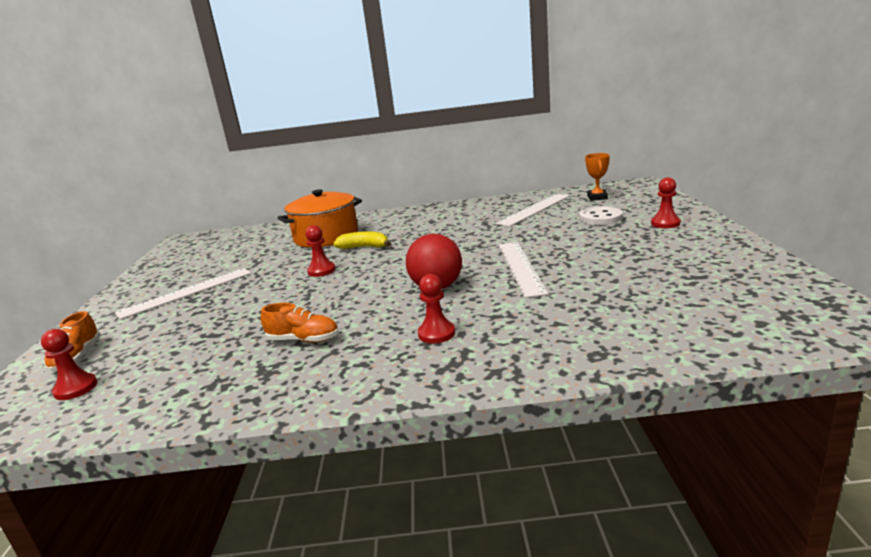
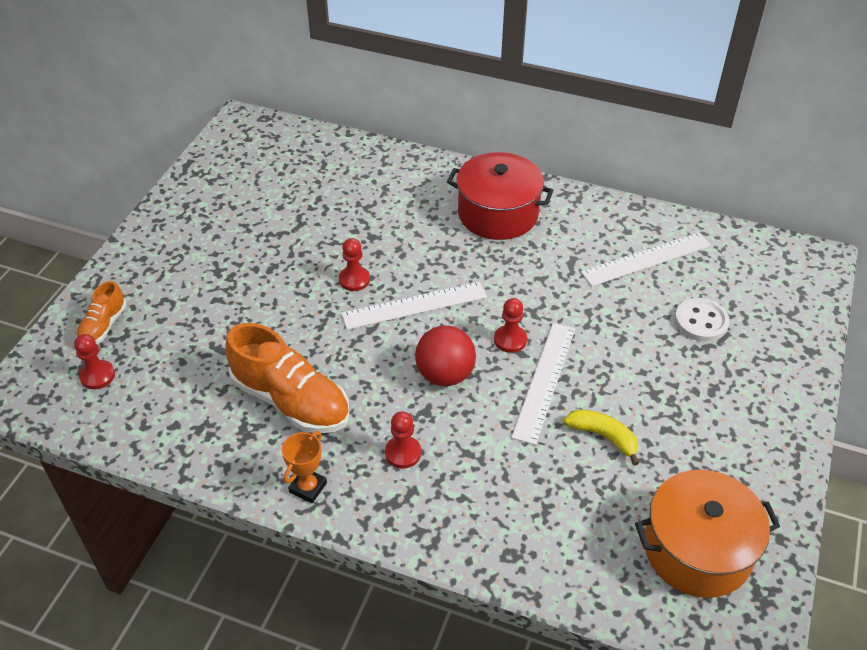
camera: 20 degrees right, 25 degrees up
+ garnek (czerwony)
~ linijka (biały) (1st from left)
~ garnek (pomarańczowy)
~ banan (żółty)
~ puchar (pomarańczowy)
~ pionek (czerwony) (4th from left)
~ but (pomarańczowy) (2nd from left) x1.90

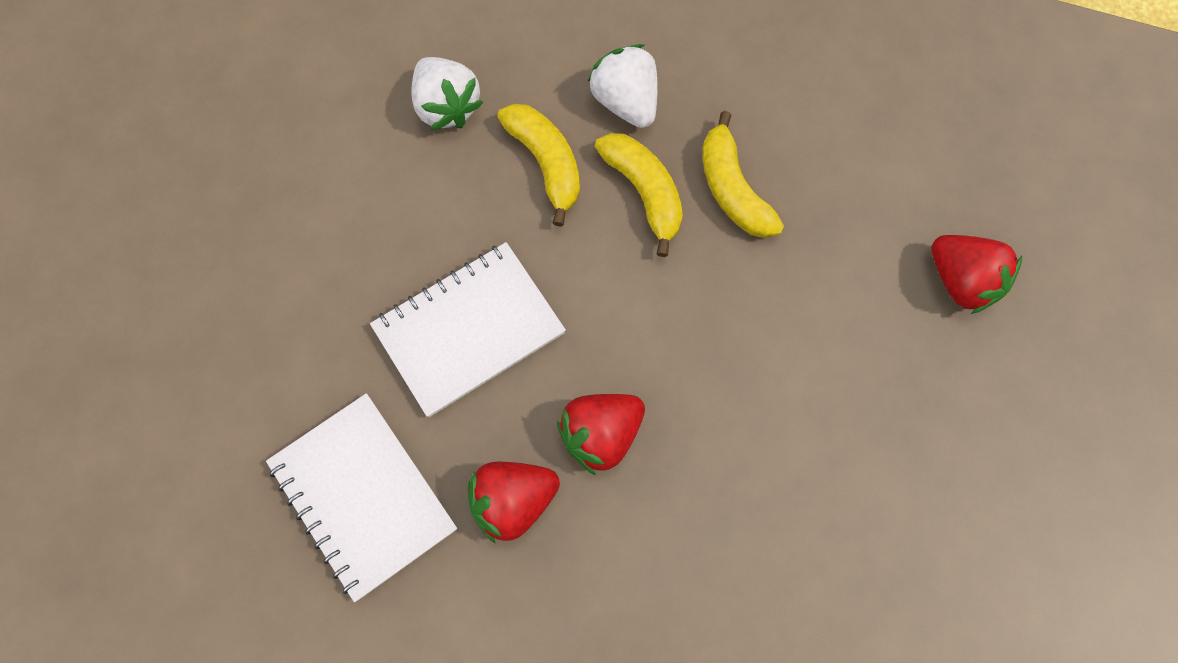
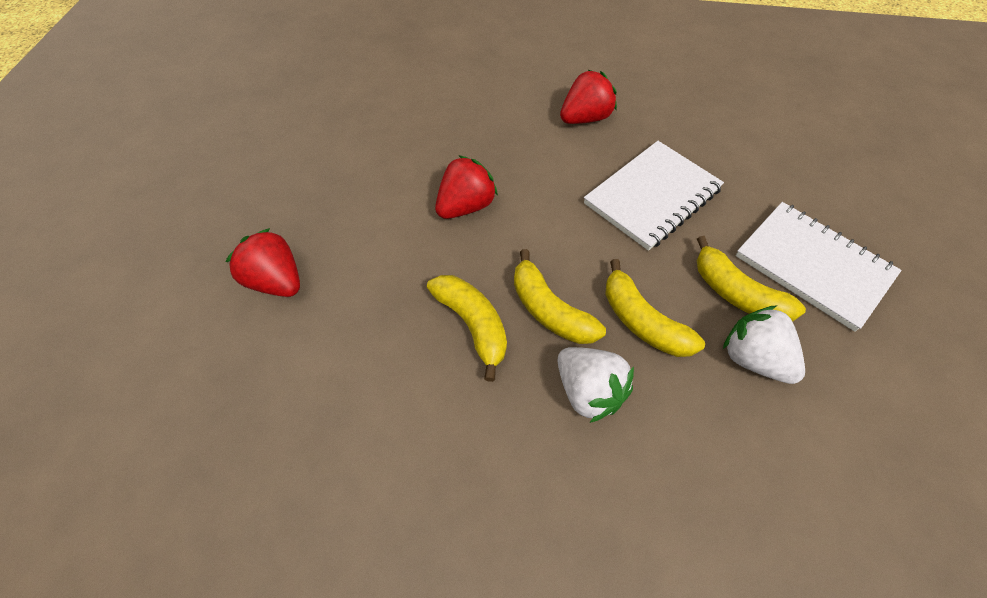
camera: 170 degrees right, 15 degrees down
+ banan (żółty) (4th from left)
~ zeszyt (biały) (1st from left in the first image) to zeszyt (biały) (2nd from left)
~ truskawka (czerwony) (2nd from left)

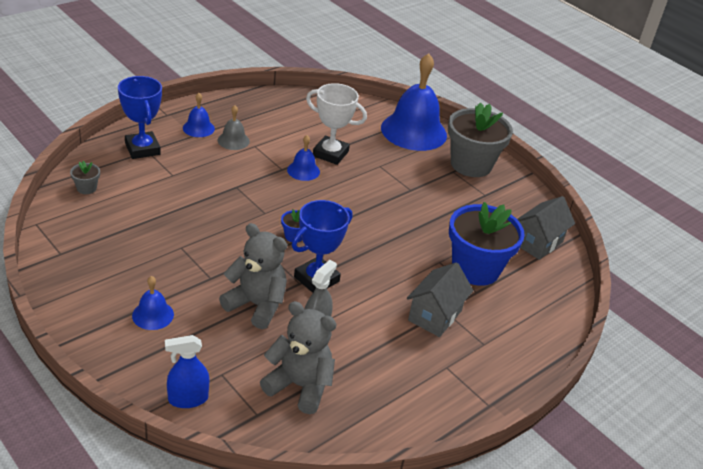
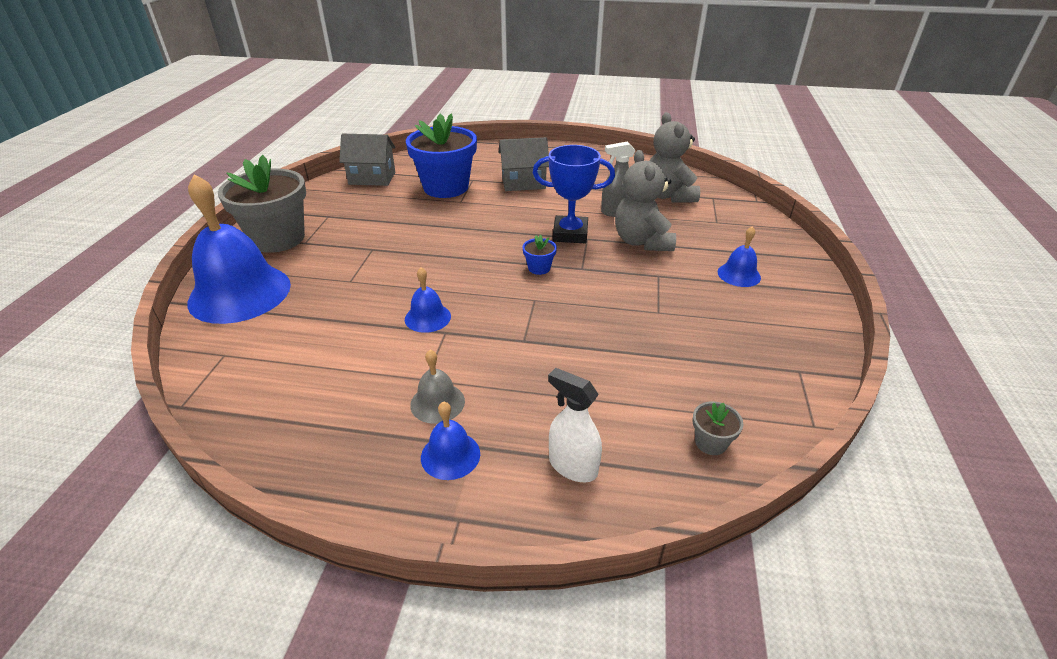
camera: 125 degrees left, 0 degrees up
- spryskiwacz (niebieski)
- puchar (biały)
~ puchar (niebieski) (1st from left) to spryskiwacz (biały)

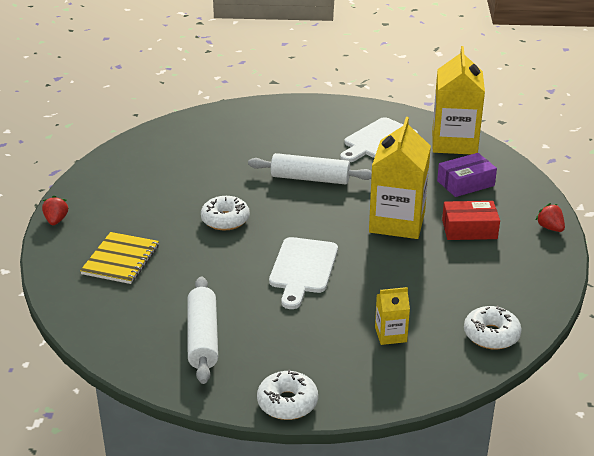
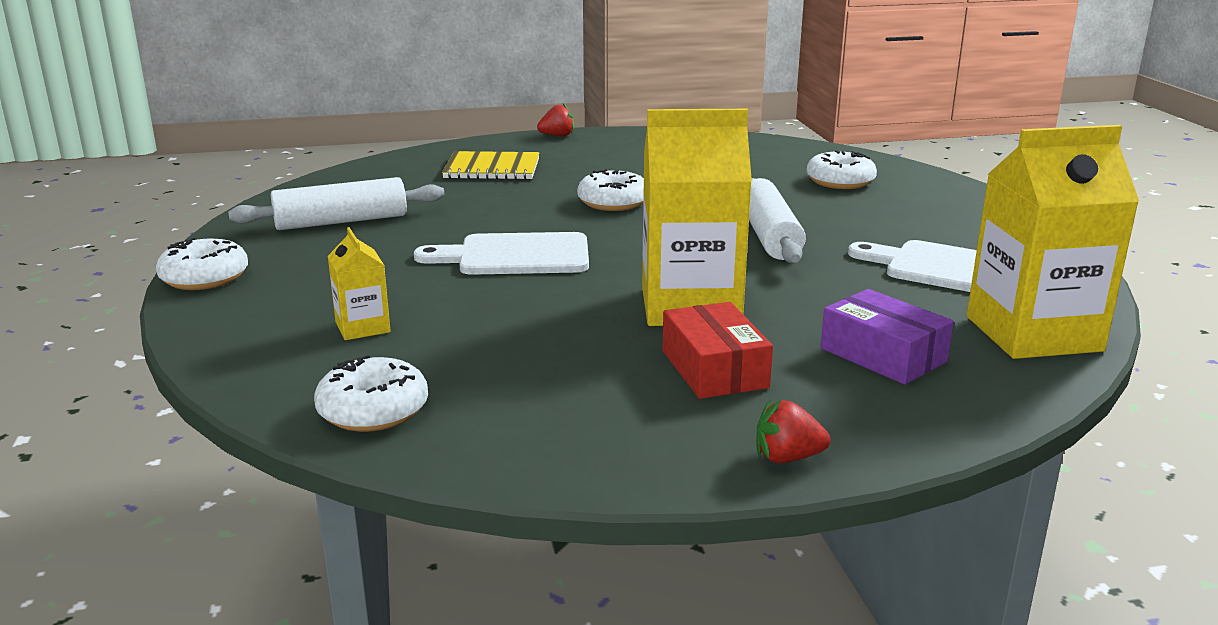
camera: 75 degrees right, 10 degrees down
+ donut (biały) (4th from left)
~ truskawka (czerwony) (2nd from left) 135 degrees counterclockwise

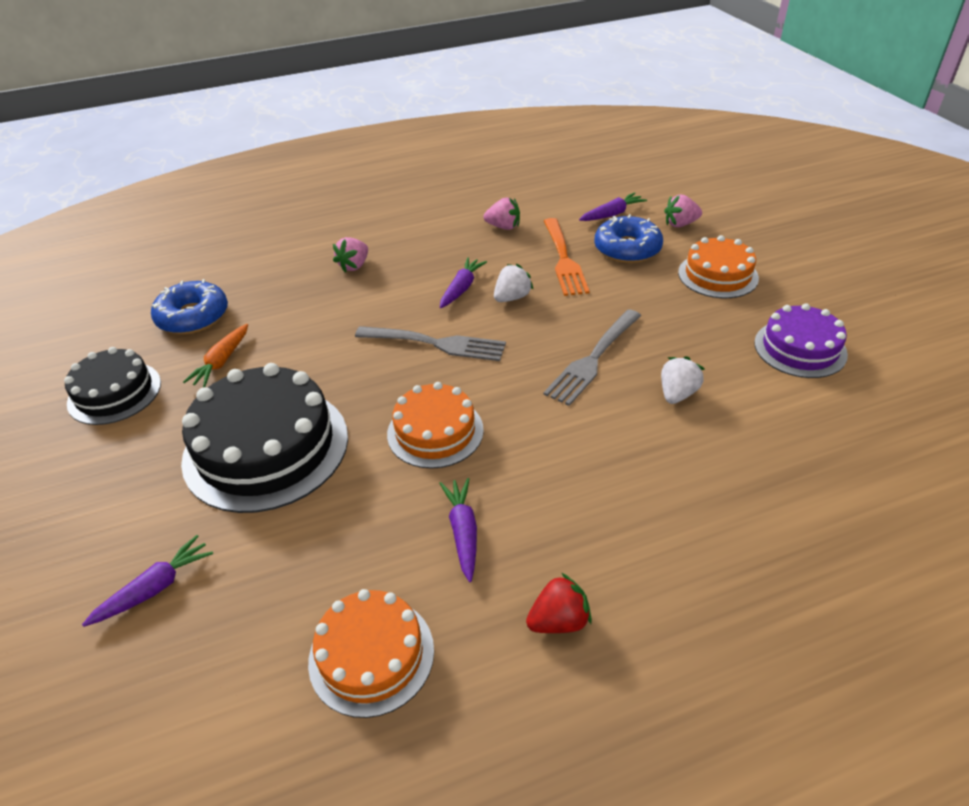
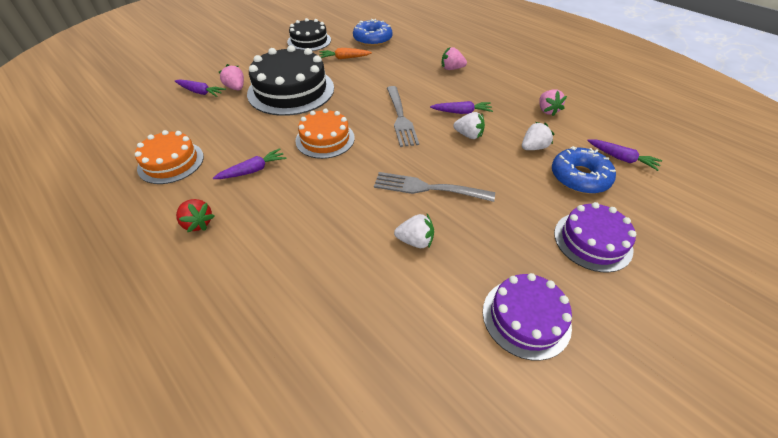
camera: 65 degrees right, 5 degrees up
~ truskawka (różowy) (3rd from left in the first image) to truskawka (różowy) (1st from left)
~ widelec (pomarańczowy) to truskawka (biały) (3rd from left)
~ tort (pomarańczowy) (3rd from left) to tort (fioletowy) (2nd from left)

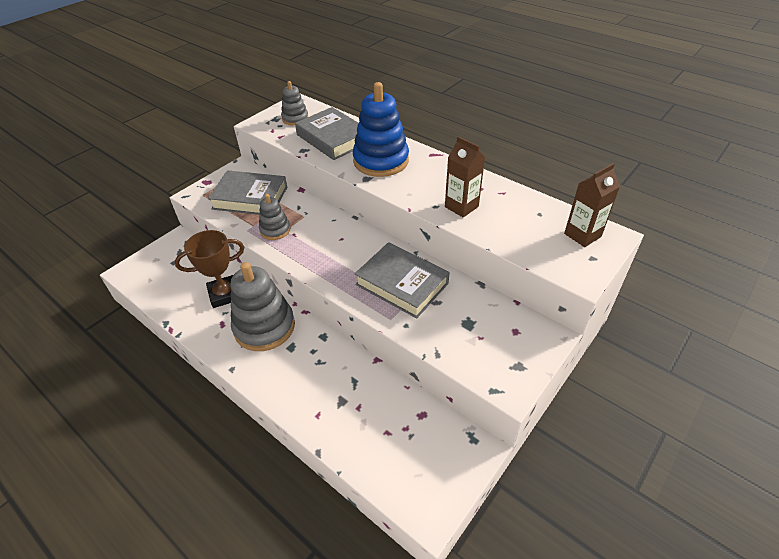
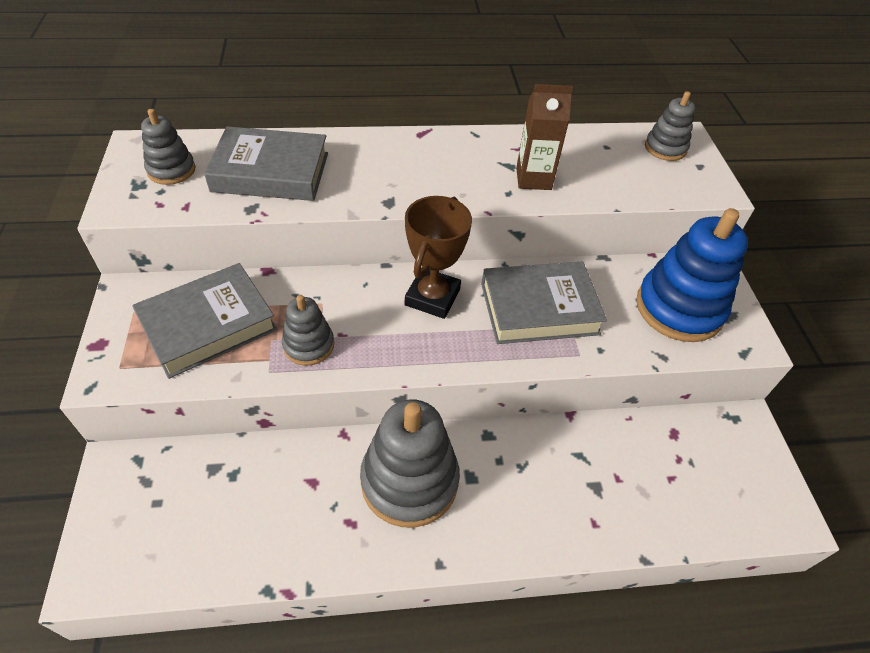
camera: 50 degrees left, 5 degrees up
~ puchar (brązowy)
~ zabawka nakładanka (niebieski)
~ karton mleka (brązowy) (2nd from left) to zabawka nakładanka (szary) (4th from left)

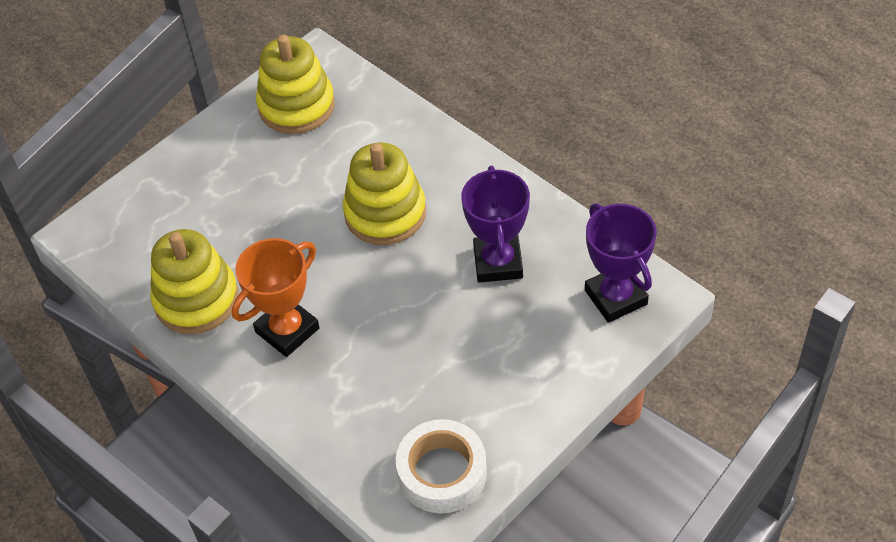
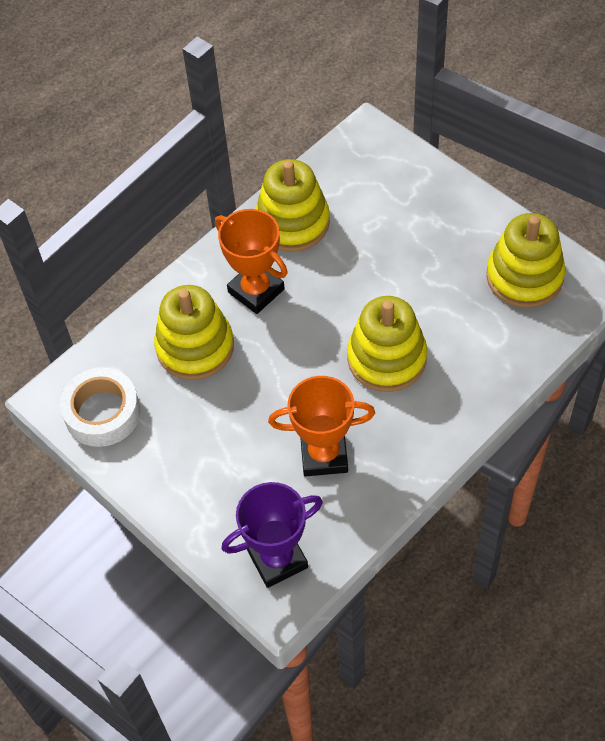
camera: 90 degrees right, 5 degrees up
+ zabawka nakładanka (żółty) (1st from left)
~ puchar (fioletowy) (1st from left) to puchar (pomarańczowy) (2nd from left)

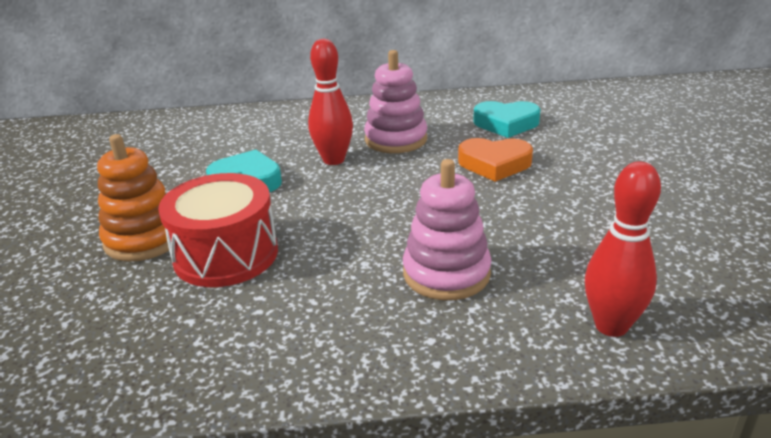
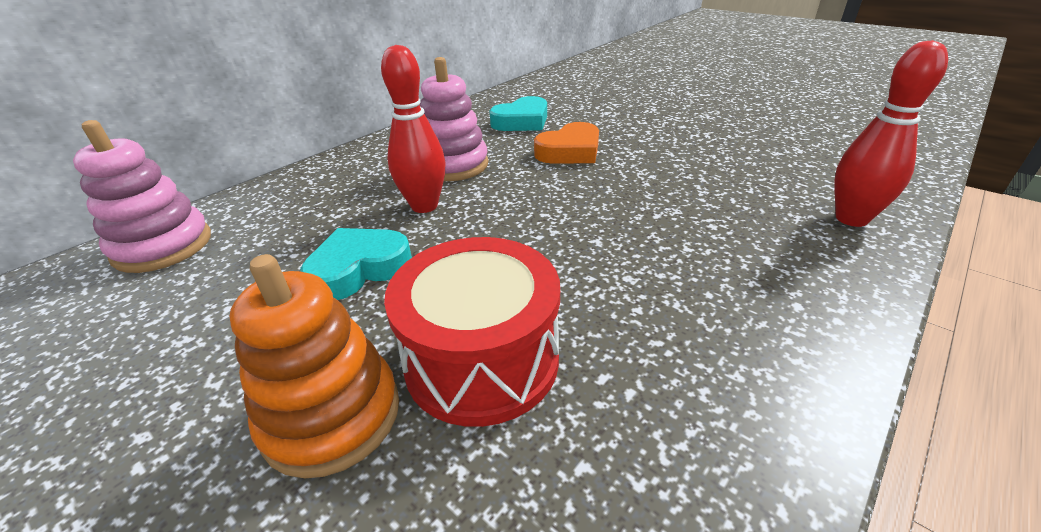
camera: 45 degrees left, 5 degrees up
~ zabawka nakładanka (różowy) (2nd from left in the first image) to zabawka nakładanka (różowy) (1st from left)

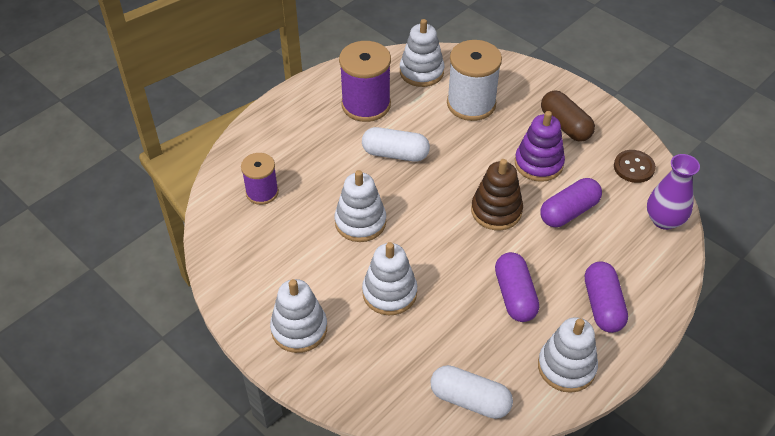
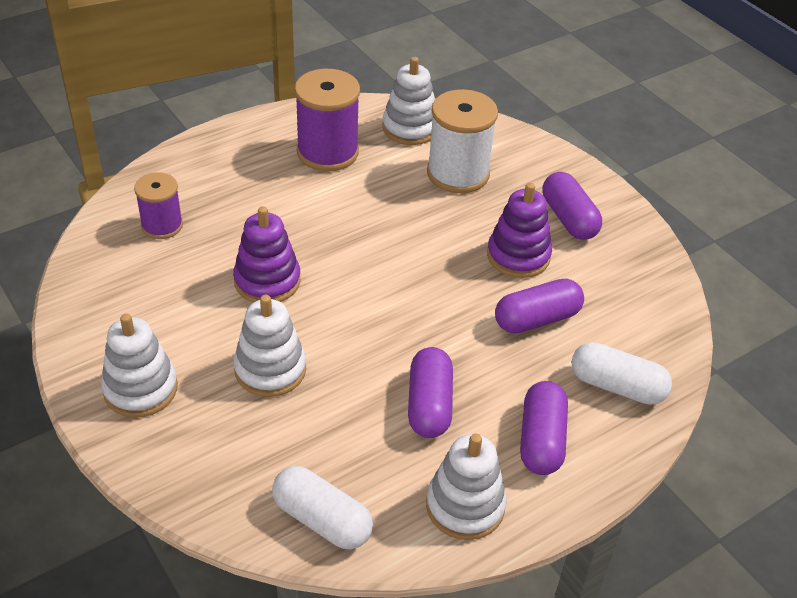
camera: 10 degrees right, 5 degrees down
- zabawka nakładanka (brązowy)
- guzik (brązowy)
- wazon (fioletowy)
~ kapsułka (biały) (1st from left in the first image) to kapsułka (biały) (2nd from left)
~ zabawka nakładanka (biały) (2nd from left) to zabawka nakładanka (fioletowy) (1st from left)
~ kapsułka (brązowy) to kapsułka (fioletowy) (4th from left)

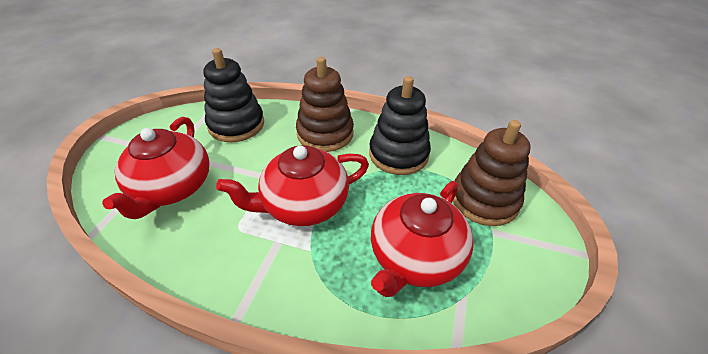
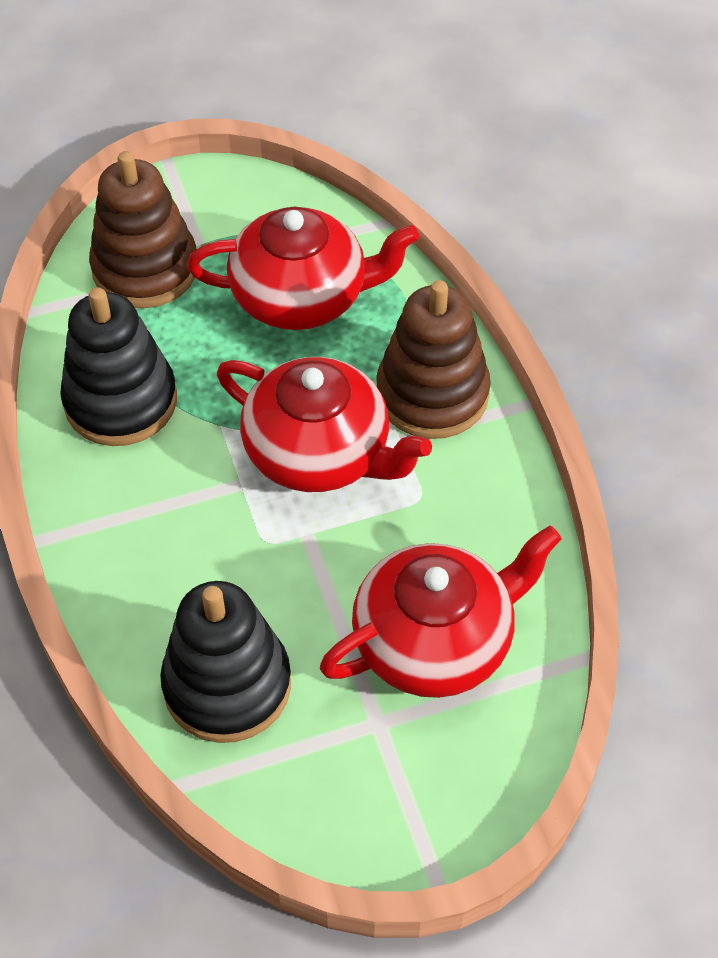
camera: 125 degrees left, 10 degrees up
~ zabawka nakładanka (brązowy) (1st from left in the first image) to zabawka nakładanka (brązowy) (2nd from left)

